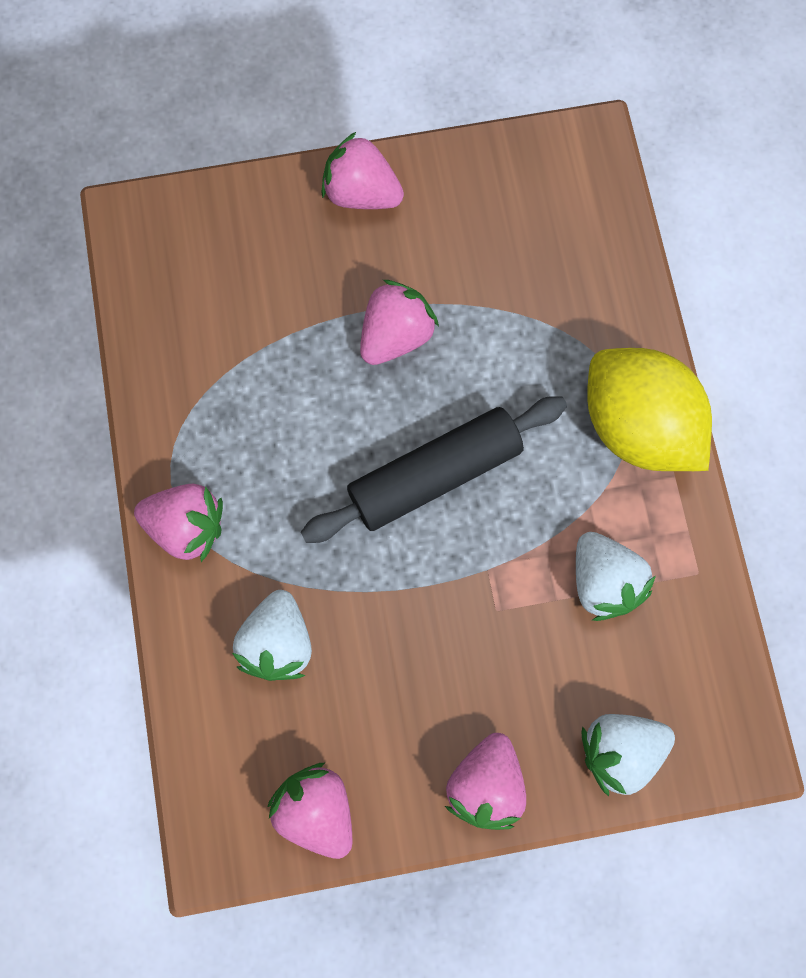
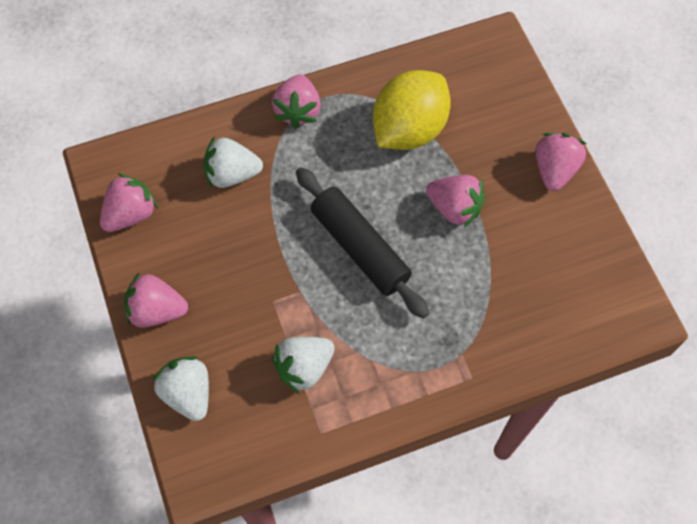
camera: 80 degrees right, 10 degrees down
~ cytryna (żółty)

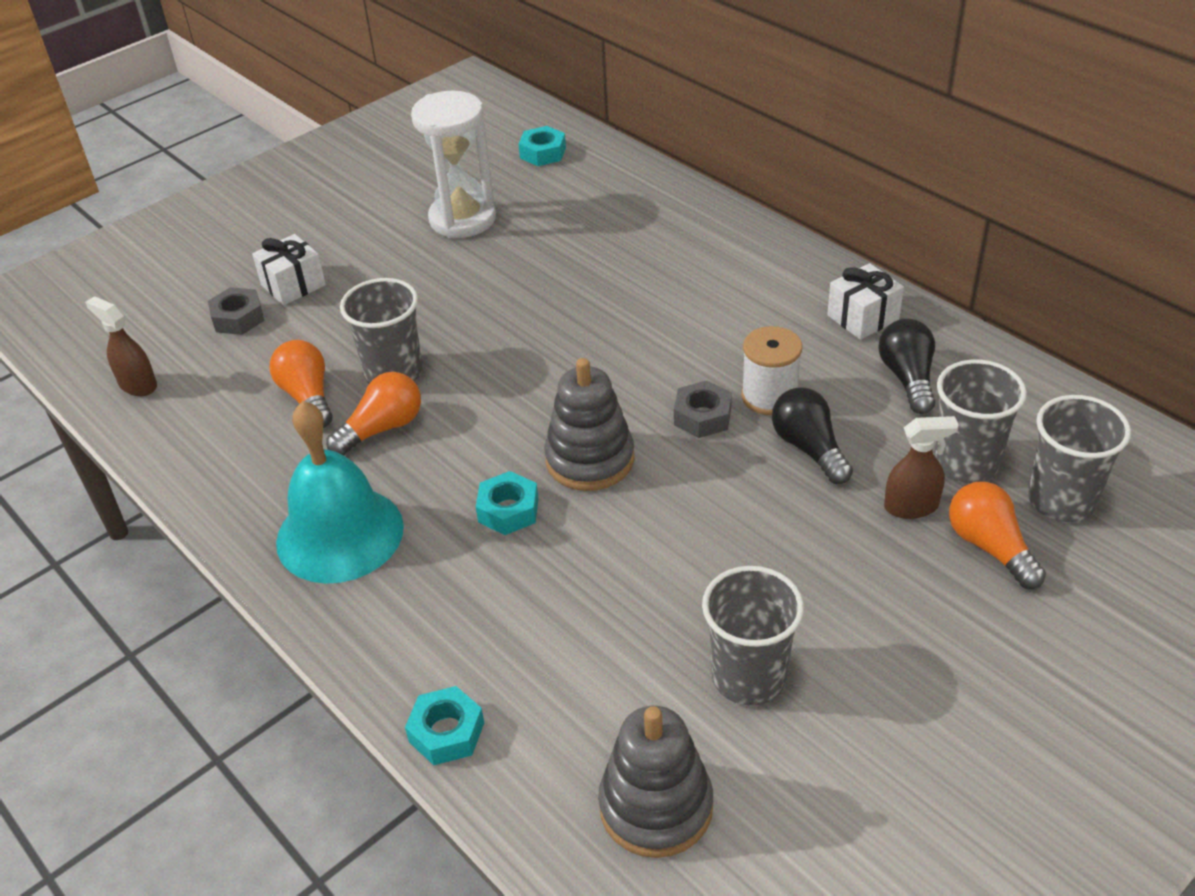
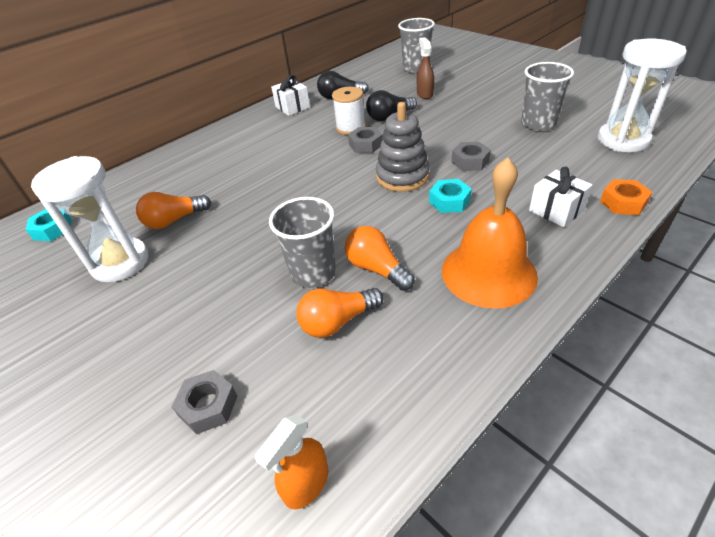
camera: 90 degrees left, 0 degrees up
- szklanka (szary) (3rd from left)
+ nakrętka (szary) (3rd from left)
~ prezent (biały) (1st from left in the first image) to prezent (biały) (2nd from left)
~ żarówka (pomarańczowy) (3rd from left in the first image) to żarówka (pomarańczowy) (1st from left)
~ zabawka nakładanka (szary) (2nd from left) to klepsydra (biały) (2nd from left)
~ spryskiwacz (brązowy) (1st from left) to spryskiwacz (pomarańczowy)
~ dzwonek (turkusowy) to dzwonek (pomarańczowy)
~ nakrętka (turkusowy) (1st from left) to nakrętka (pomarańczowy)

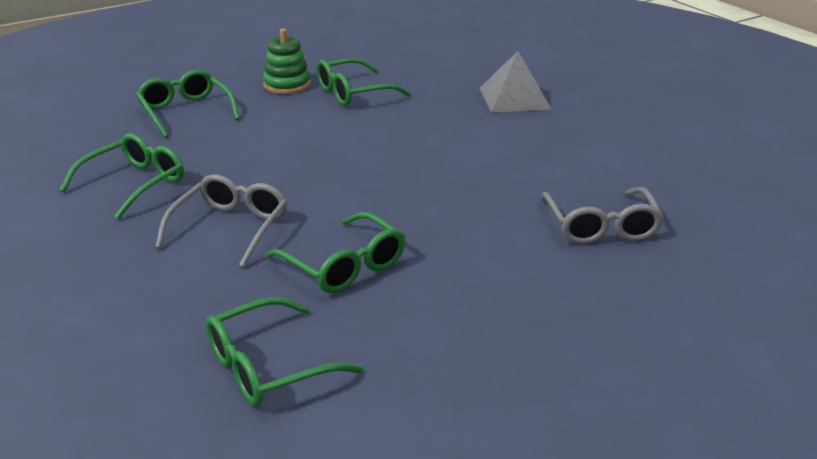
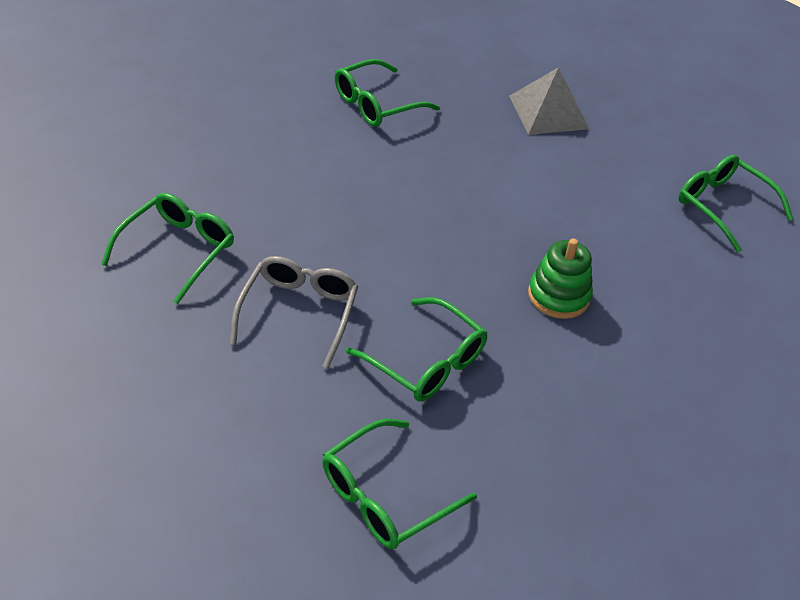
camera: 10 degrees left, 15 degrees up
- okulary (szary) (2nd from left)
~ okulary (zielony) (2nd from left in the first image) to okulary (zielony) (5th from left)
~ zabawka nakładanka (zielony)

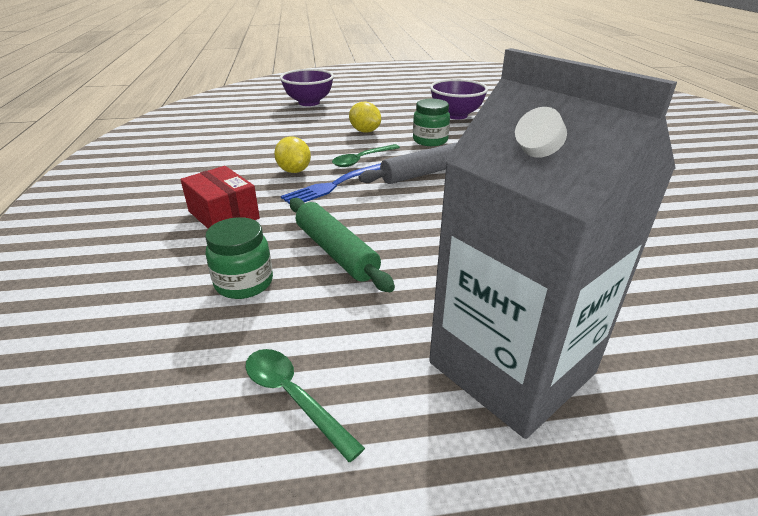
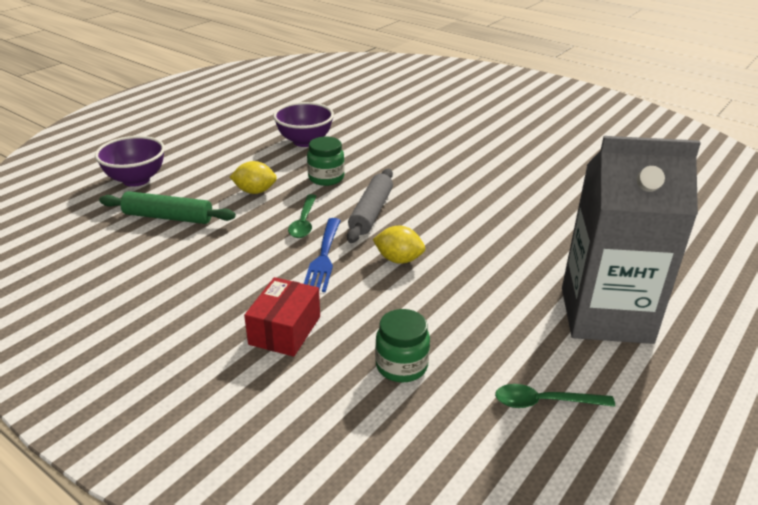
camera: 45 degrees left, 0 degrees up
~ cytryna (żółty) (1st from left in the first image) to cytryna (żółty) (2nd from left)
~ wałek do ciasta (zielony)
~ pudełko (czerwony) 75 degrees counterclockwise

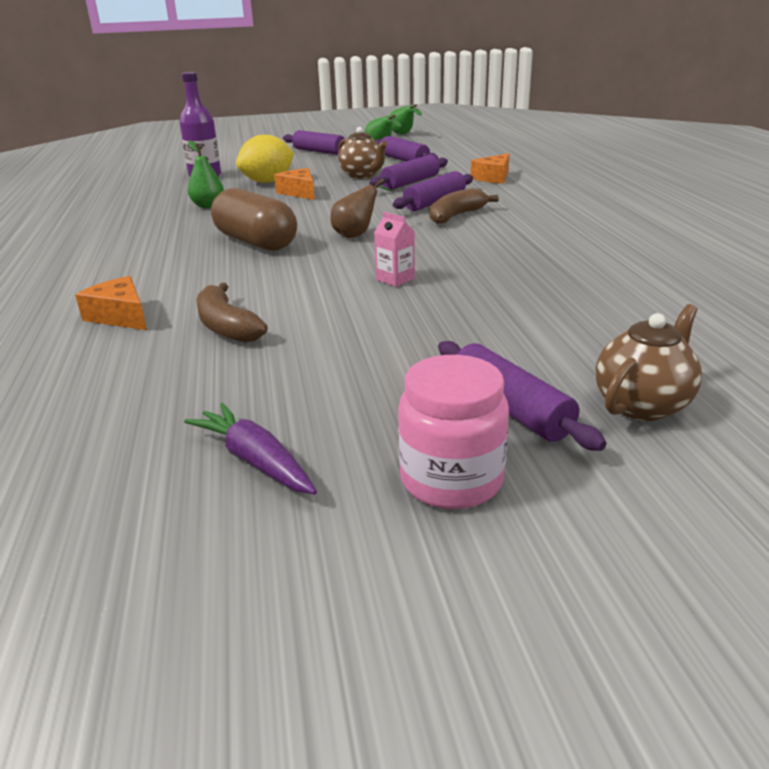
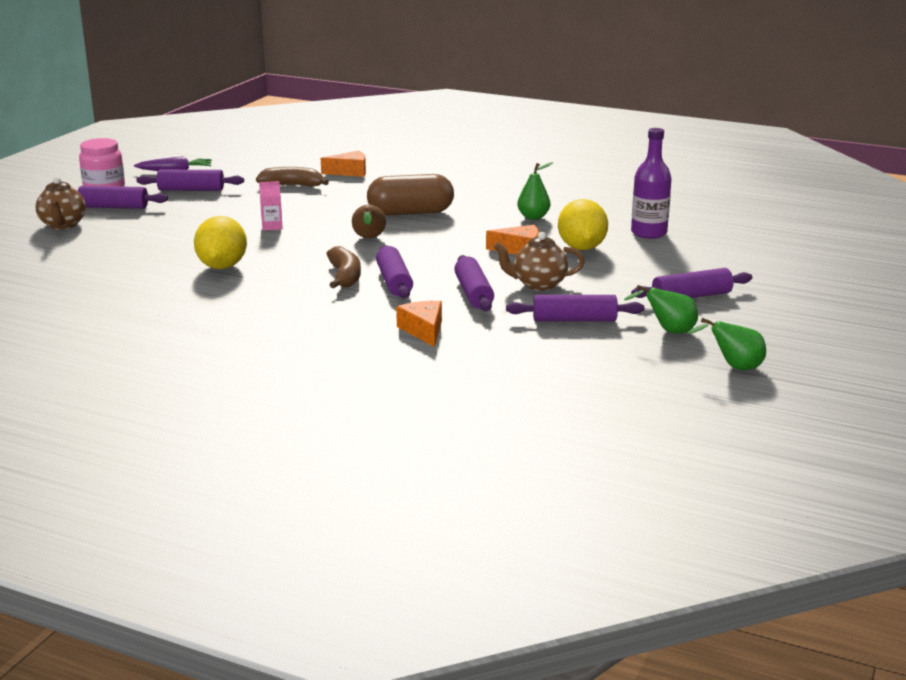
camera: 125 degrees right, 5 degrees down
+ wałek do ciasta (fioletowy) (2nd from left)
+ cytryna (żółty) (1st from left)

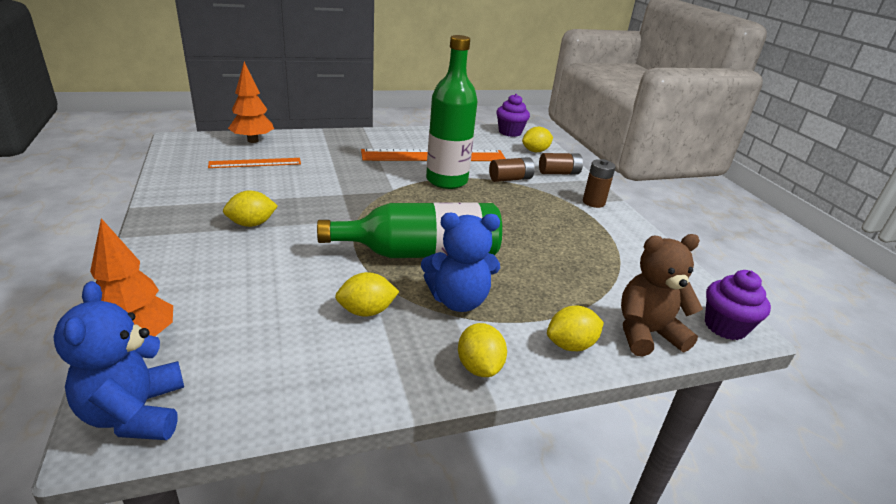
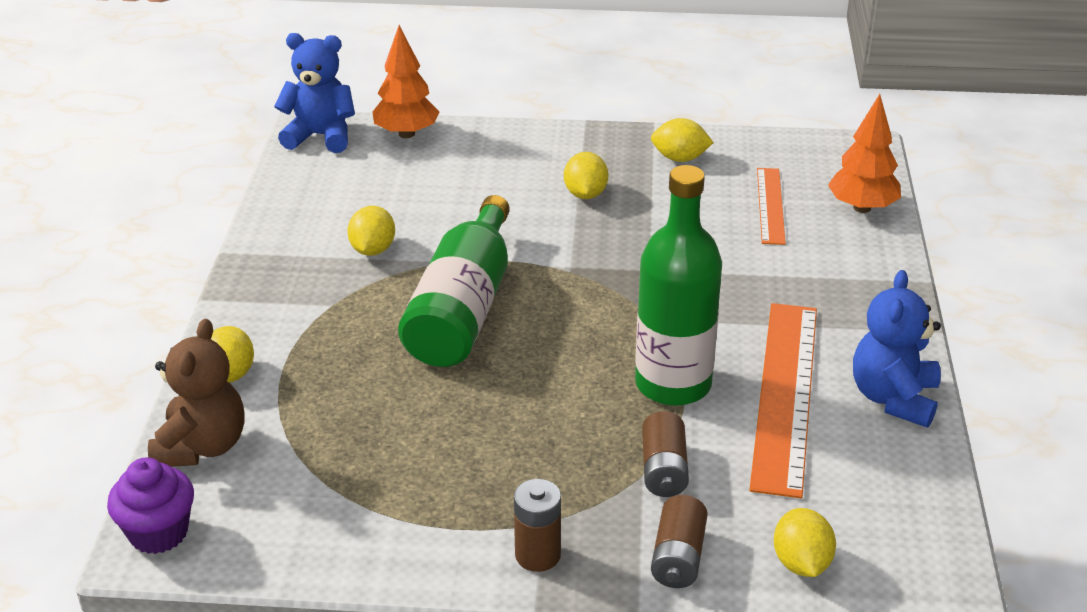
camera: 115 degrees right, 5 degrees up
- muffinka (fioletowy) (1st from left)
~ miś (niebieski) (2nd from left)
~ cytryna (żółty) (3rd from left in the first image) to cytryna (żółty) (4th from left)

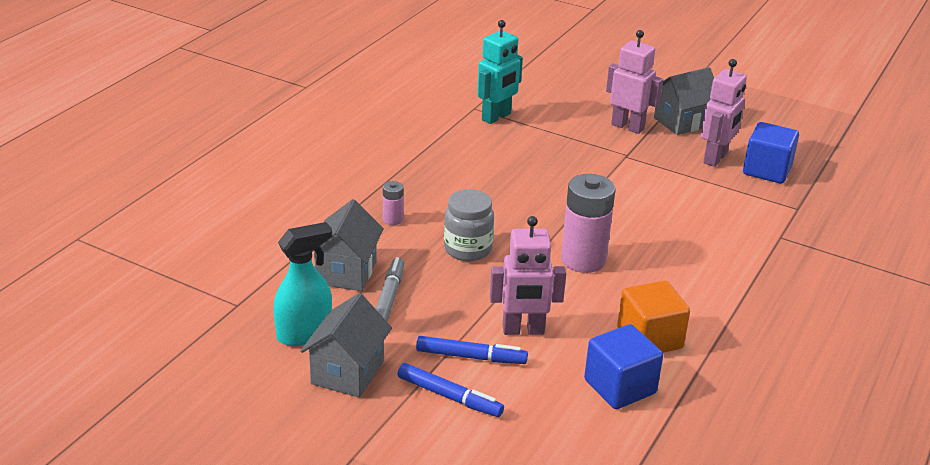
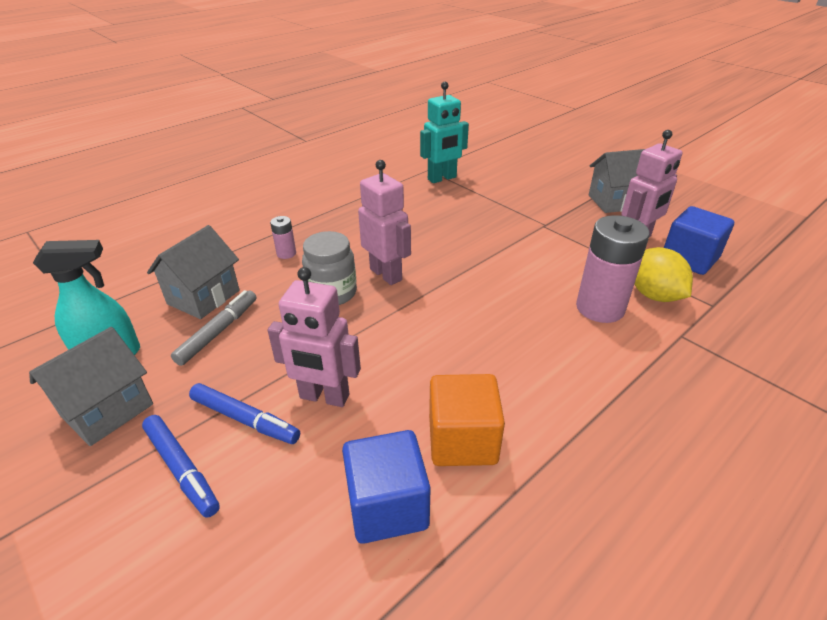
camera: 20 degrees right, 5 degrees up
+ cytryna (żółty)
~ bateria (różowy) (2nd from left)
~ robot (różowy) (2nd from left)

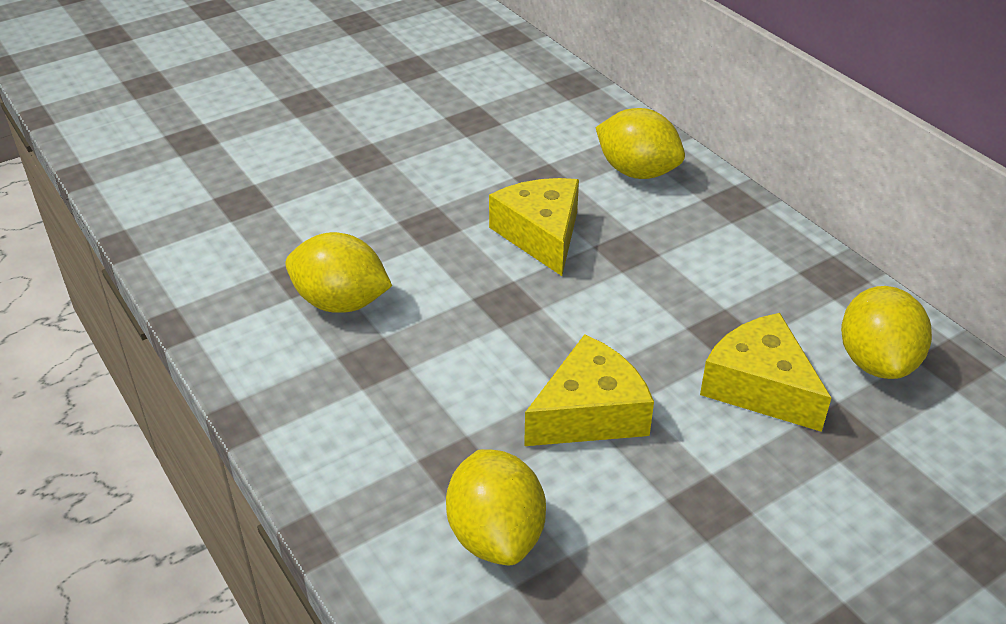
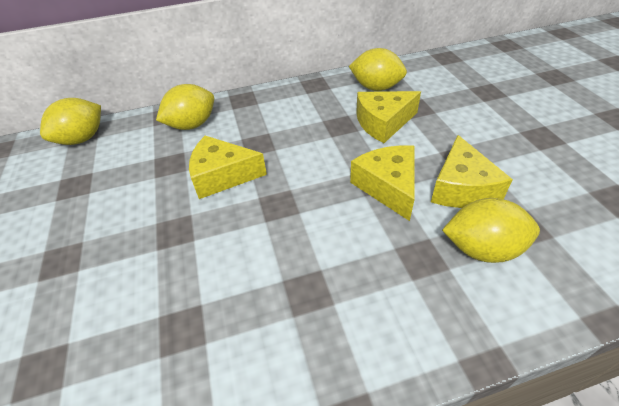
camera: 70 degrees left, 5 degrees up
+ ser (żółty) (4th from left)
~ cytryna (żółty) (1st from left)

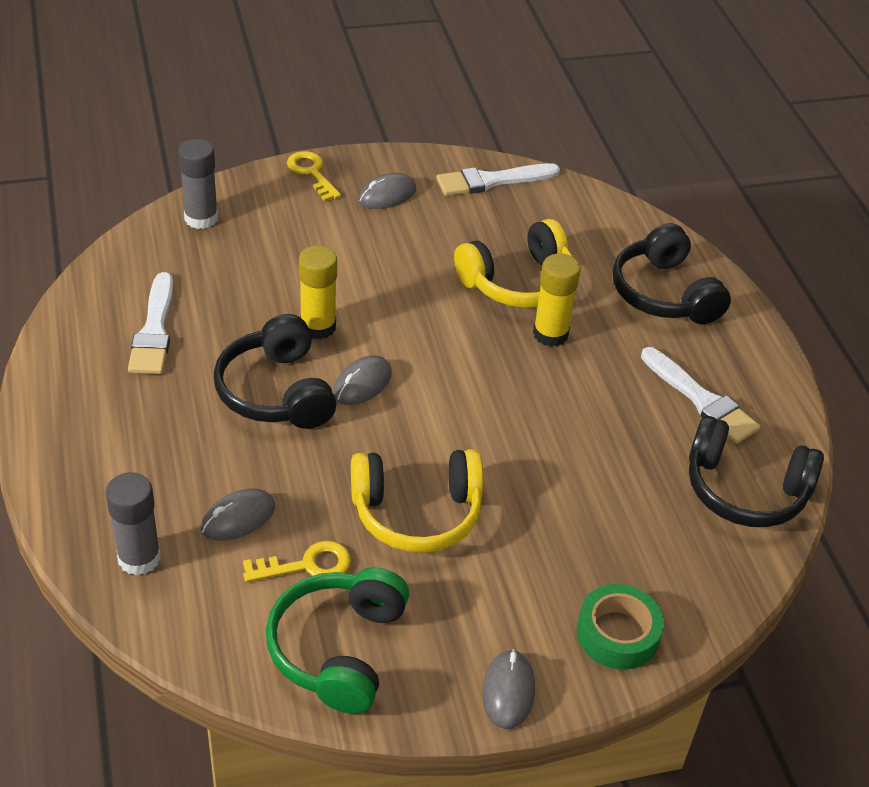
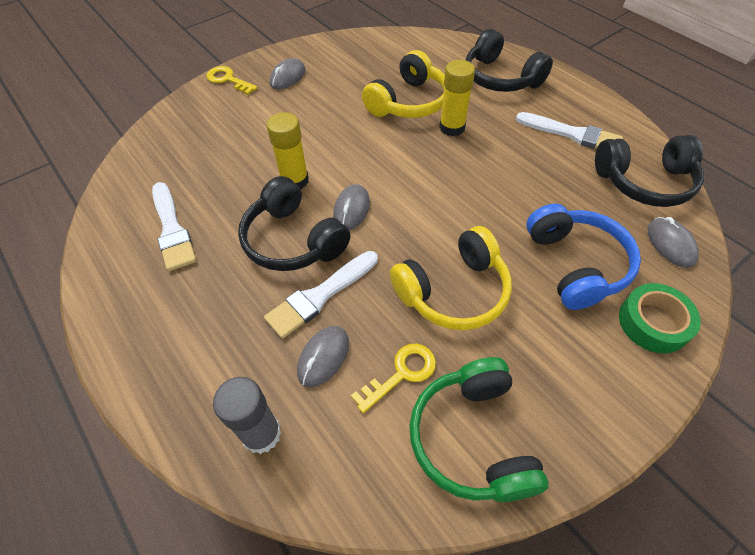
camera: 20 degrees left, 10 degrees up
- klej w sztyfcie (szary) (2nd from left)
+ słuchawki (niebieski)
~ pędzel (biały) (2nd from left)
~ myszka (szary) (4th from left)

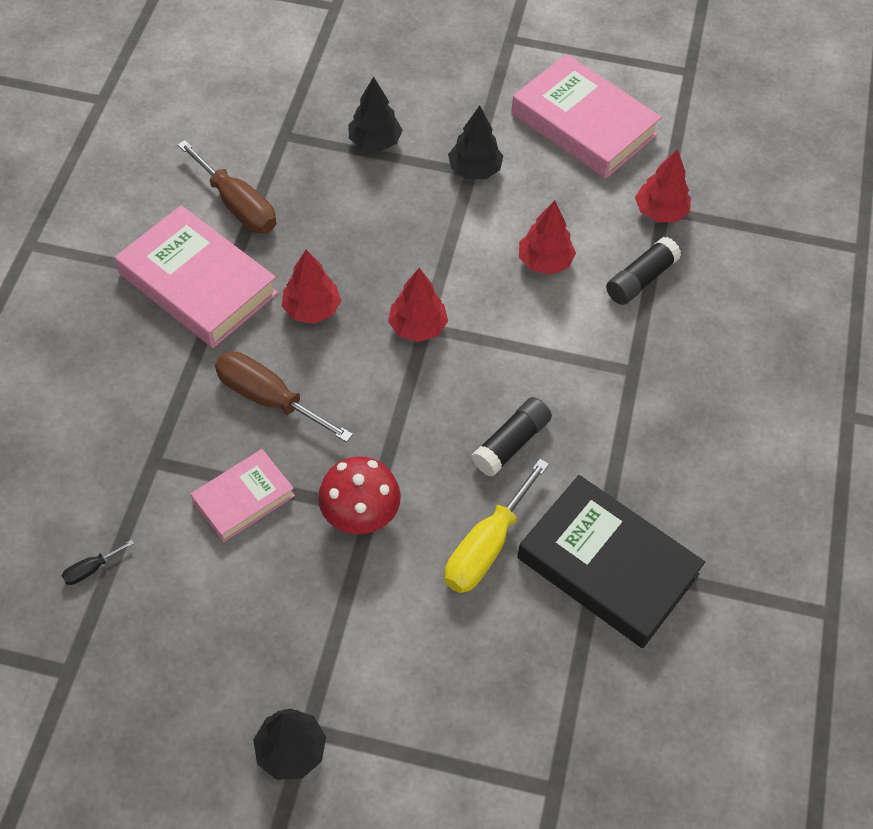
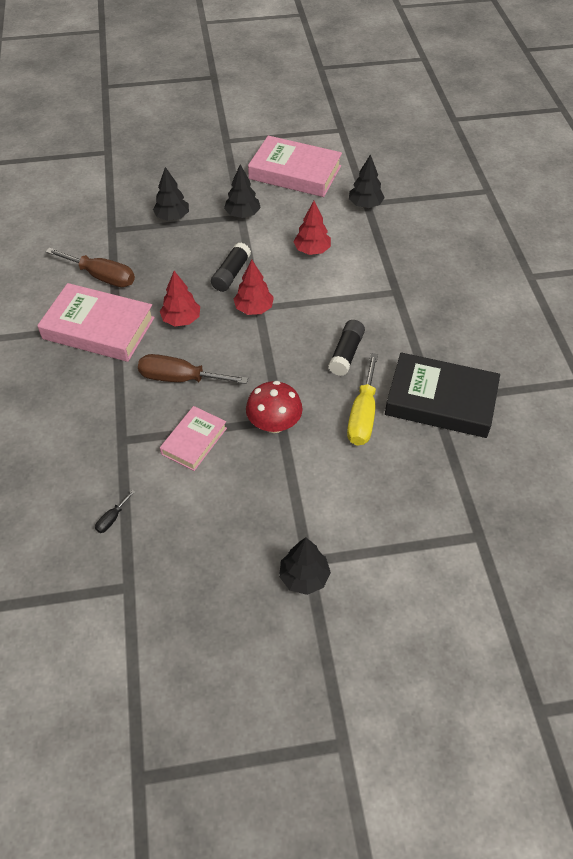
camera: 20 degrees left, 5 degrees down
~ klej w sztyfcie (czarny) (2nd from left in the first image) to klej w sztyfcie (czarny) (1st from left)
~ drzewko (czerwony) (4th from left) to drzewko (czarny) (4th from left)

